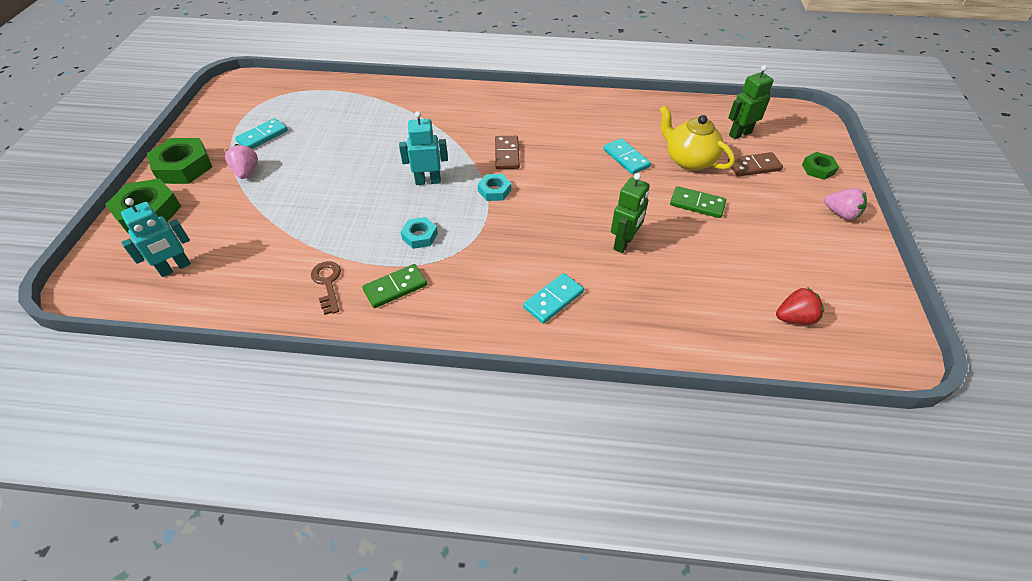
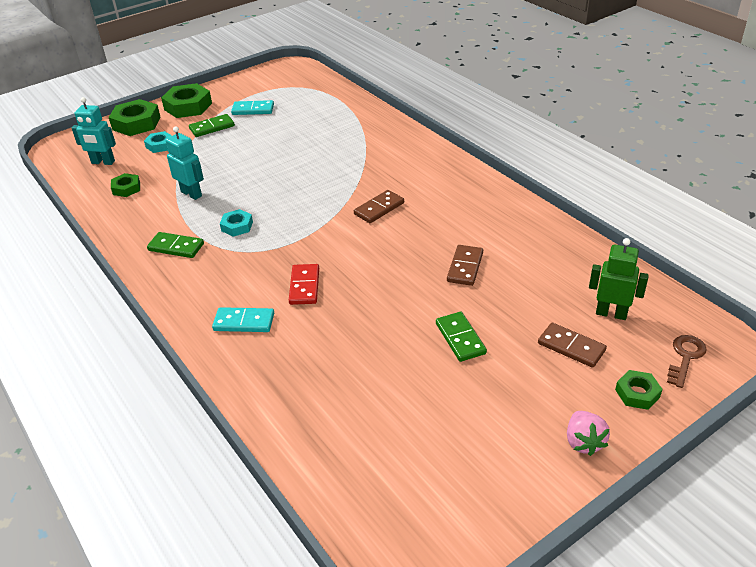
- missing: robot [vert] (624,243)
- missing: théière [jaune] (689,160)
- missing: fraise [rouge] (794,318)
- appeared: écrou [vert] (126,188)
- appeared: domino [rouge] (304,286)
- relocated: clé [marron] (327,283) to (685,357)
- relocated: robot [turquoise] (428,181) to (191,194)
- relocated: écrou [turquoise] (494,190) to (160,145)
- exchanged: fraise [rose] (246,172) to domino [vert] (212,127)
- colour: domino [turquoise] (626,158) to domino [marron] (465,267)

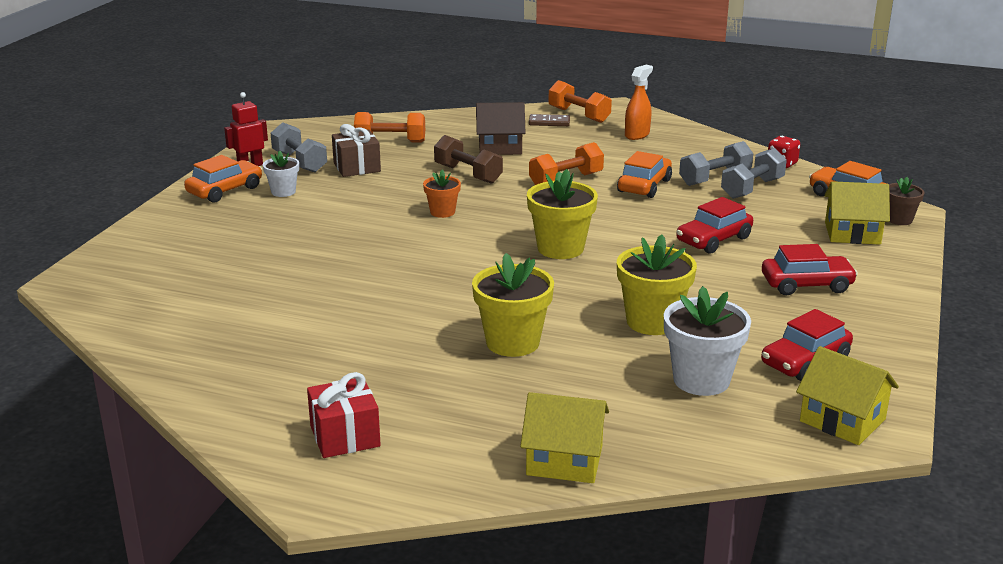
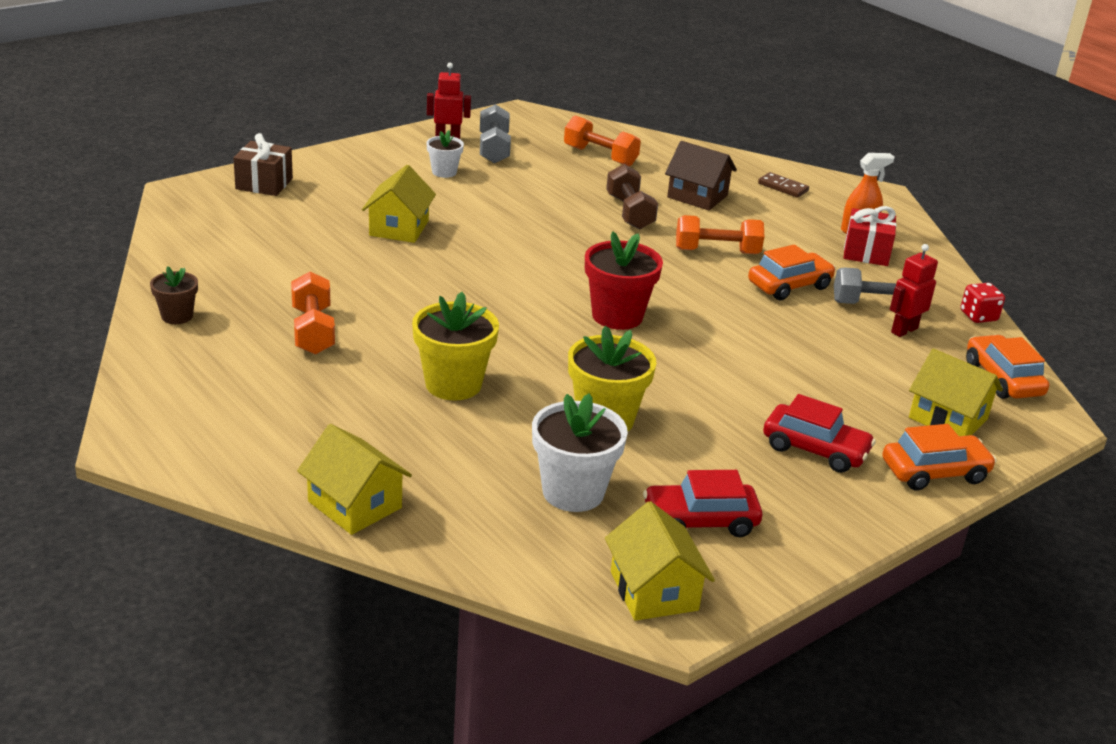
- missing: pot de fleurs [orange] (442,212)
- missing: voiture [rouge] (713,240)
- appeared: maison [jaune] (399,228)
- relocated: voiture [orange] (225,190) to (934,472)
- relocated: cadeau [rouge] (345,436) to (866,252)
- relocated: cadeau [marron] (357,167) to (264,184)
- relocated: haltère [orange] (579,115) to (313,331)
- relocated: pot de fleurs [marron] (899,219) to (177,316)
- exchanged: haltère [gris] (752,188) to robot [rouge] (904,330)
- colour: pot de fleurs [jaune] (560,248) to pot de fleurs [rouge] (617,316)

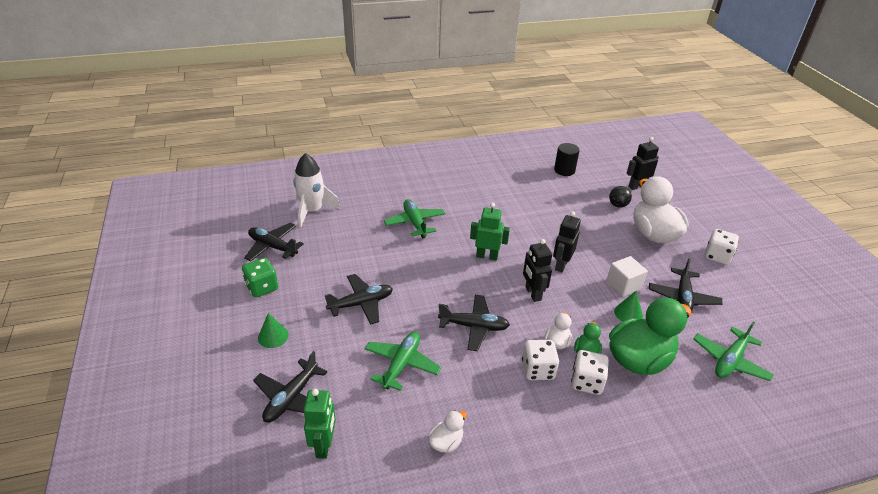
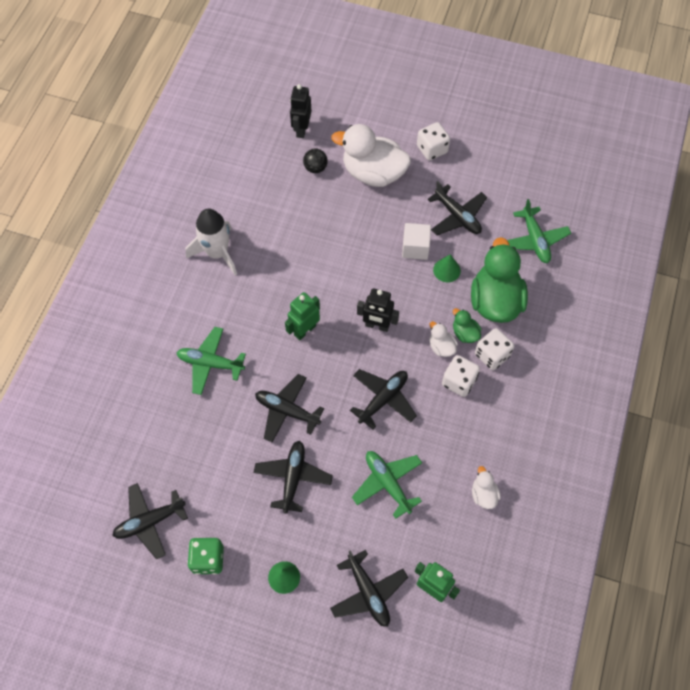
- missing: robot [noir] (561,265)
- missing: cylindre [noir] (564,170)
- appeared: avion [noir] (287,411)
- relocated: fusée [blanc] (312,211) to (217,253)

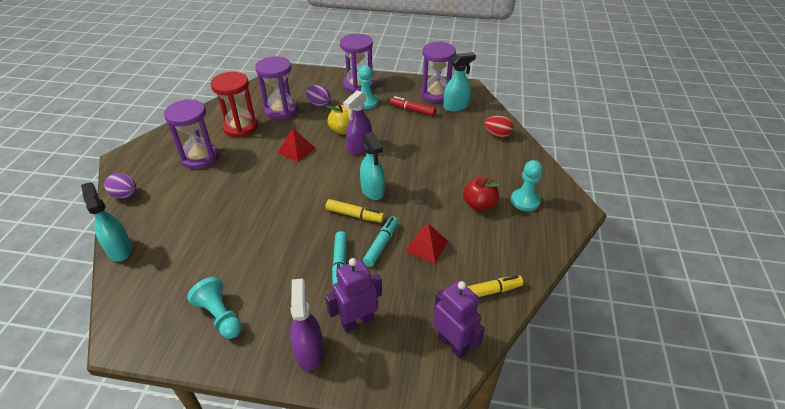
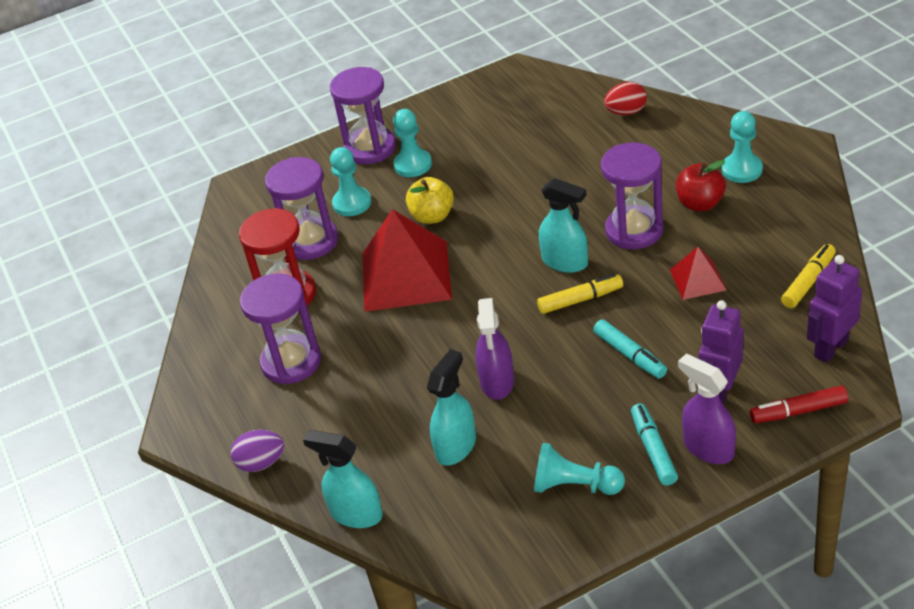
- relocated: vaporisateur [violet] (359,147) to (497,382)
- relocated: feutre [turquoise] (381,245) to (653,450)
- relocated: feutre [rouge] (412,110) to (798,411)
- relocated: sablier [violet] (436,94) to (634,230)
- relocated: vaporisateur [turquoise] (456,106) to (456,446)
- exchanged: œuf [violet] (319,104) to pion [turquoise] (352,203)
- spun: robot [violet] (453,344) = (830,348) 60 degrees counterclockwise
- size: pyramide [rouge] (296,150) = (406,275) x2.00

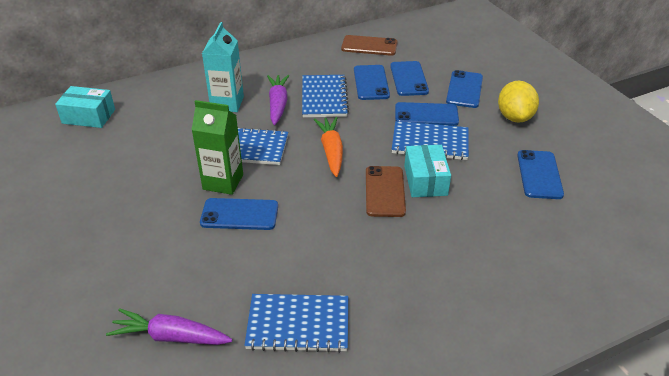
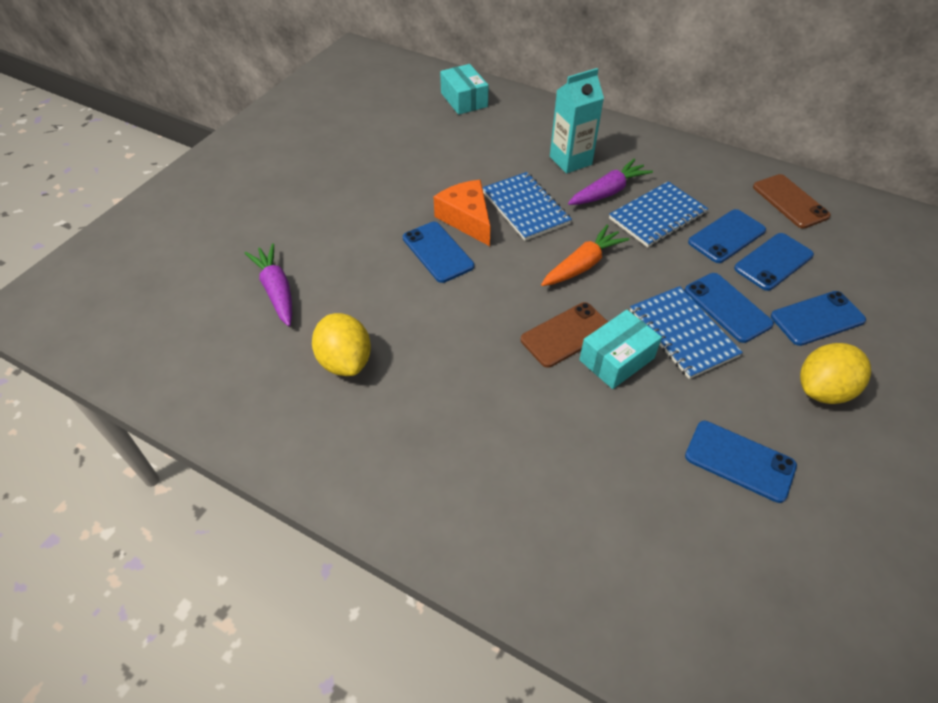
- exchanged: brique de lait [vert] (223,182) to fromage [orange] (466,219)
- exchanged: carnet [bleu] (298,324) to citron [jaune] (345,361)
- spun: téléphone [bleu] (539,174) = (739,461) 60 degrees clockwise

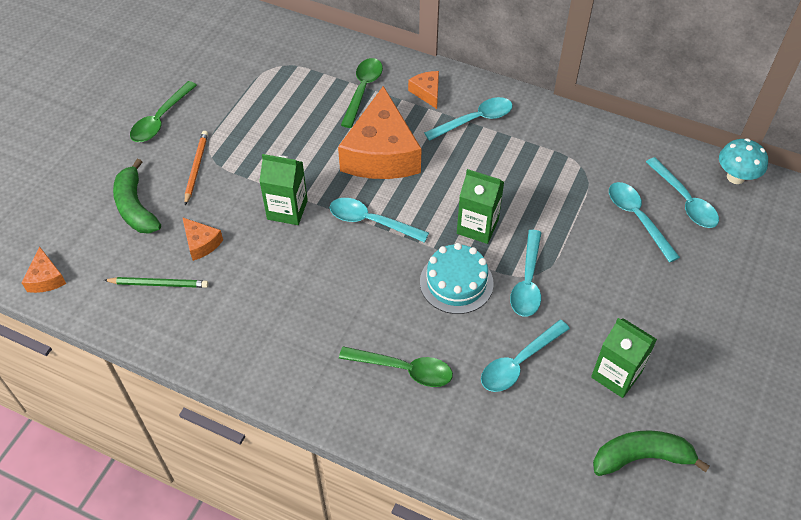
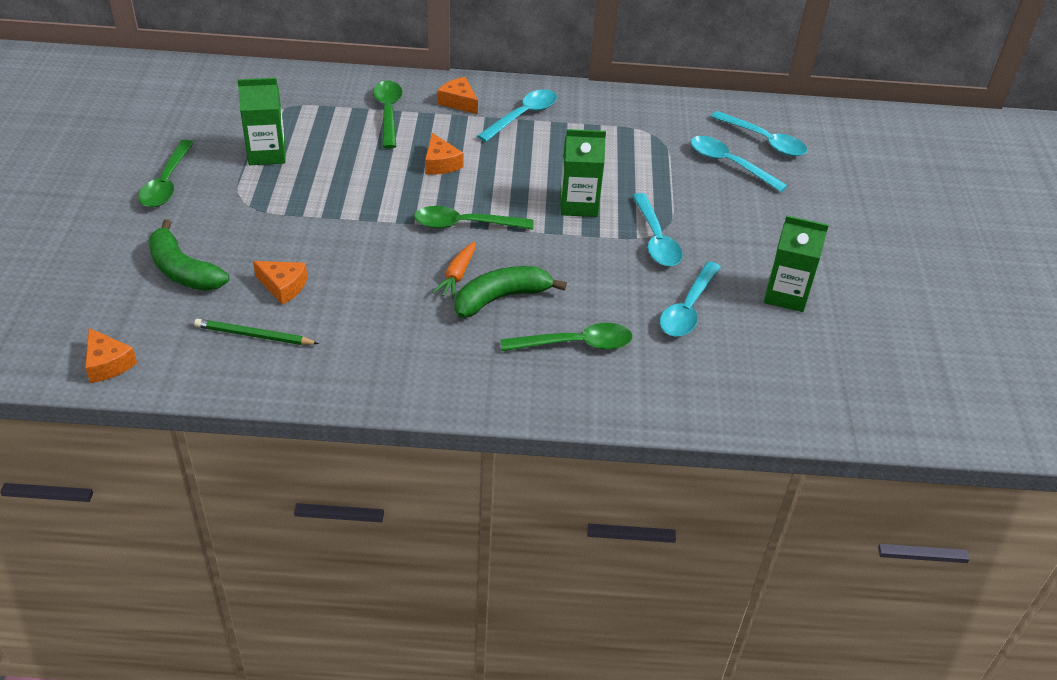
- missing: crayon [orange] (196,168)
- missing: gâteau [turquoise] (456,282)
- missing: champignon [turquoise] (735,177)
- appeared: carotte [orange] (457,276)
- relocated: brique de lait [vert] (287,210) to (267,154)
- relocated: banane [vert] (641,457) to (501,298)
- colour: cuillère [turquoise] (371,221) to cuillère [vert] (465,224)
- spun: crayon [vert] (159,284) = (254,335) 150 degrees counterclockwise
- size: fromage [orange] (381,153) = (440,163) x0.43

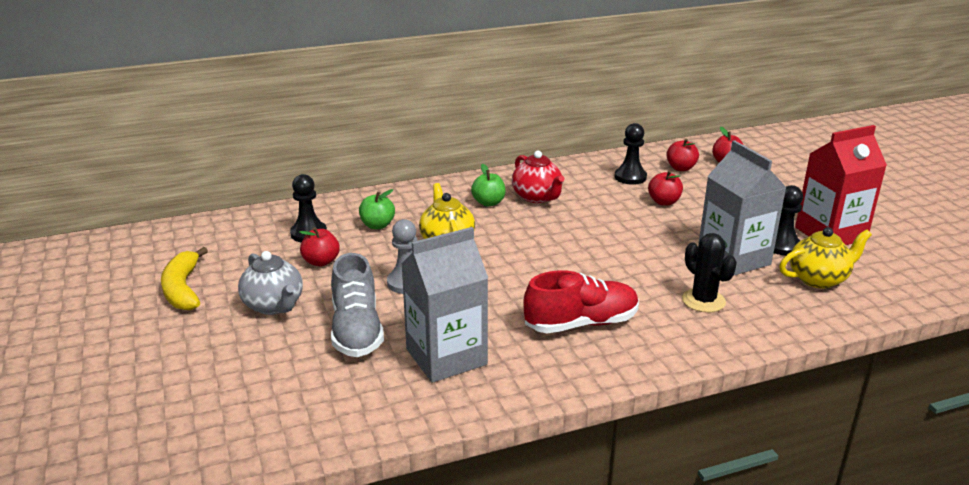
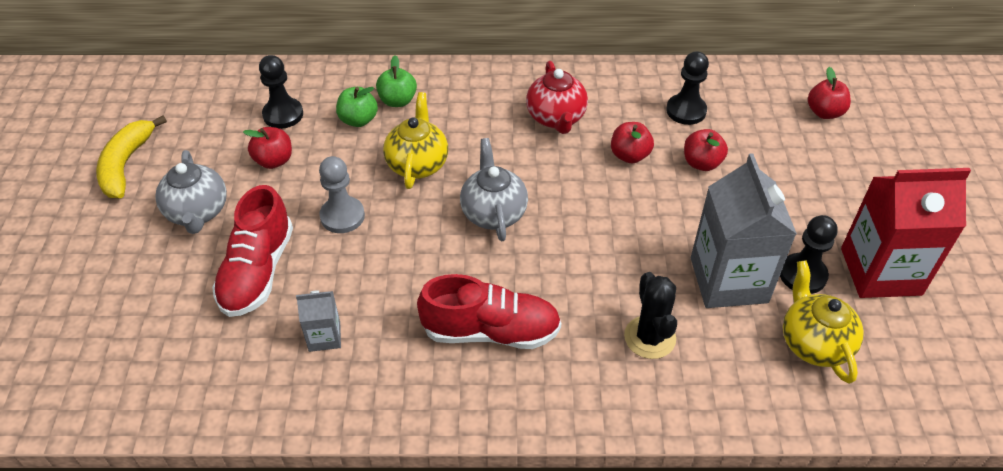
- appeared: théière [gris] (493,213)
- relocated: pomme [vert] (488,203) to (397,101)
- relocated: pomme [rouge] (681,168) to (629,155)
- colour: chaussure [gris] (356,330) to chaussure [rouge] (257,271)
- spun: théière [jaune] (818,279) = (814,343) 105 degrees counterclockwise
- size: brique de lait [gris] (446,357) = (324,336) x0.47

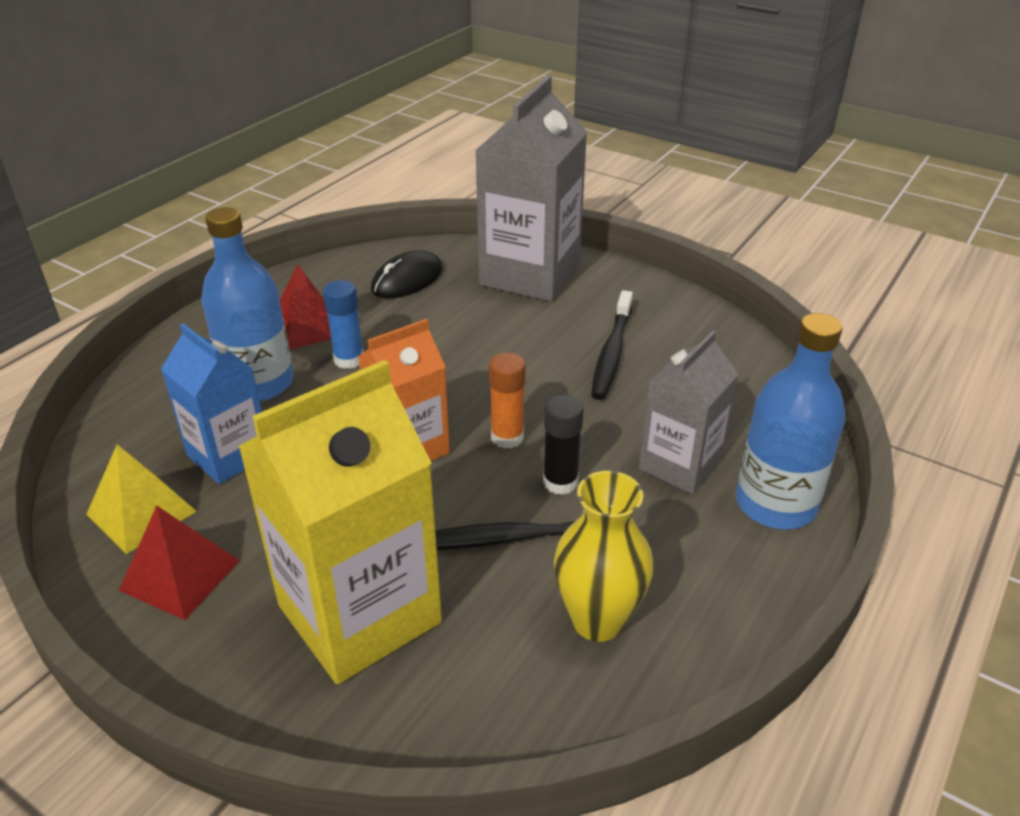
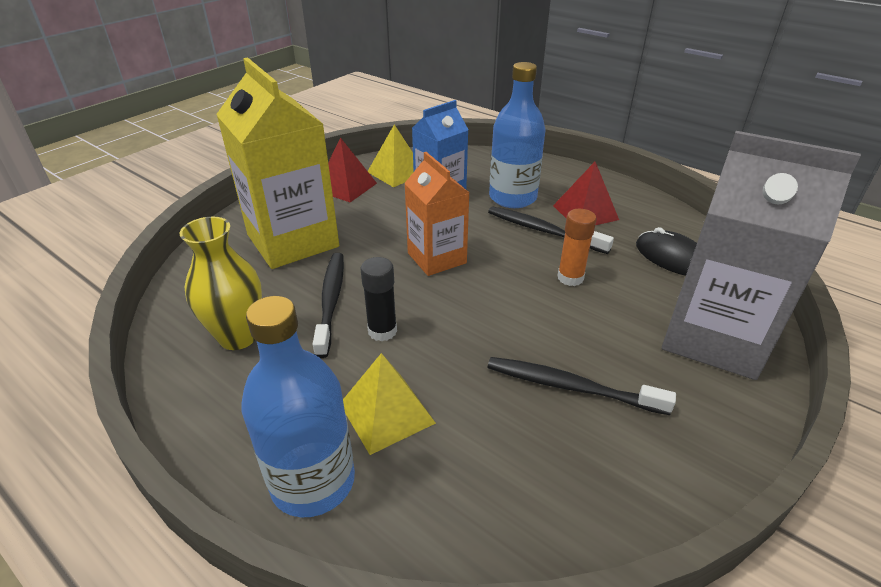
- relocated: bâton de colle [orange] (507,437) to (570,278)
- exchanged: bâton de colle [bleu] (349,360) to brosse à dents [noir] (543,231)
- exchanged: brique de lait [gris] (680,465) to pyramide [jaune] (386,413)

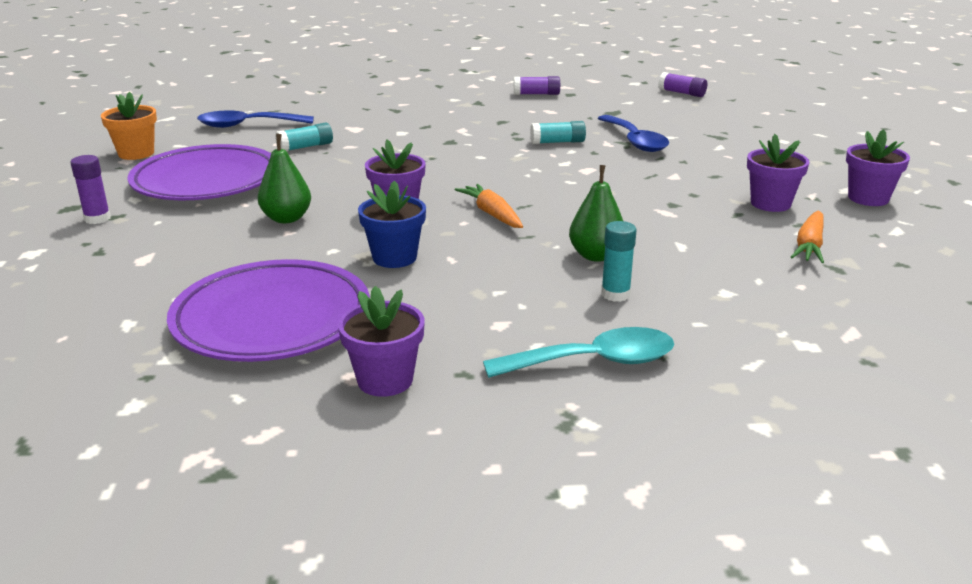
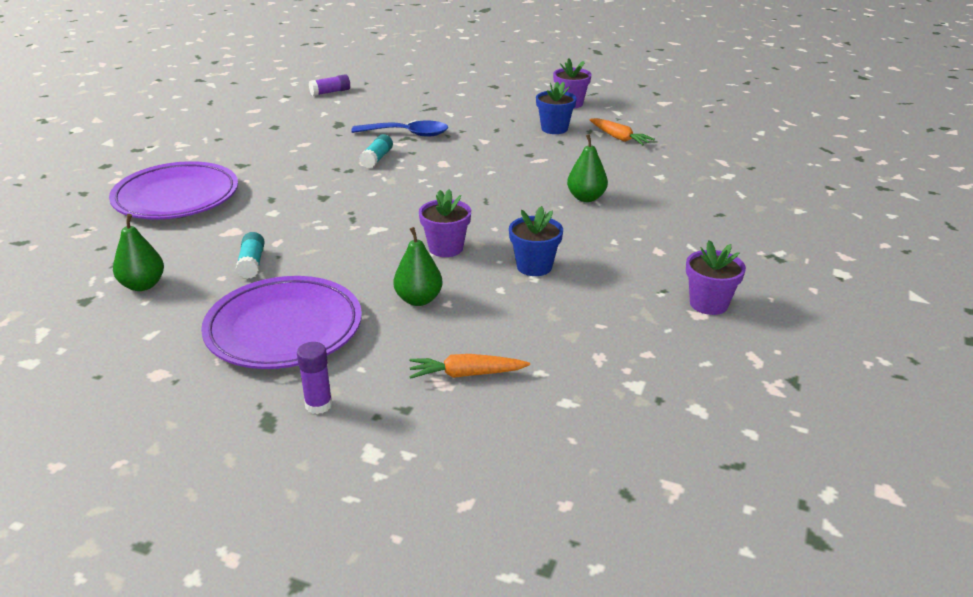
- missing: pot de fleurs [orange] (136,153)
- missing: cuillère [turquoise] (593,362)
- missing: bâton de colle [violet] (536,94)
- missing: bâton de colle [turquoise] (615,294)
- relocated: assiette [violet] (272,320) to (176,198)
- relocated: carotte [orange] (492,214) to (466,374)
- exchanged: cuillère [bleu] (247,125) to poire [vert] (143,285)
- colour: pot de fleurs [violet] (770,204) to pot de fleurs [bleu] (554,129)

